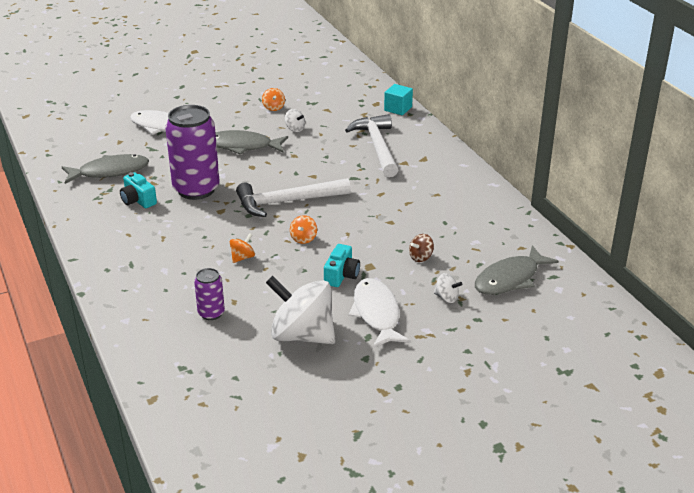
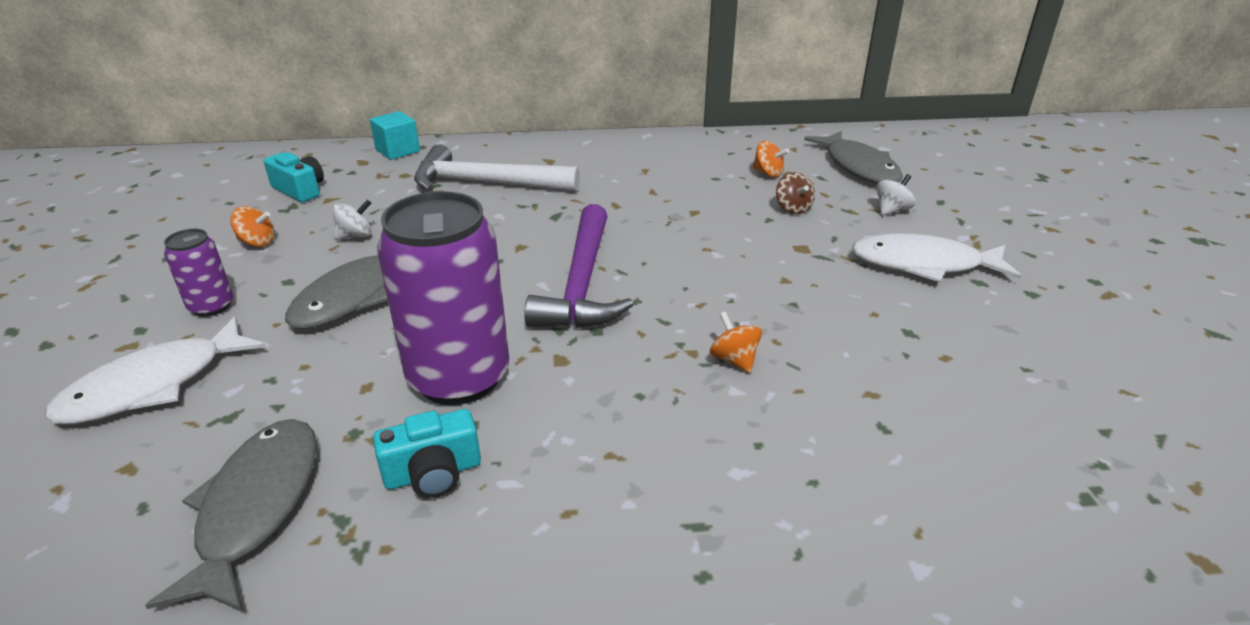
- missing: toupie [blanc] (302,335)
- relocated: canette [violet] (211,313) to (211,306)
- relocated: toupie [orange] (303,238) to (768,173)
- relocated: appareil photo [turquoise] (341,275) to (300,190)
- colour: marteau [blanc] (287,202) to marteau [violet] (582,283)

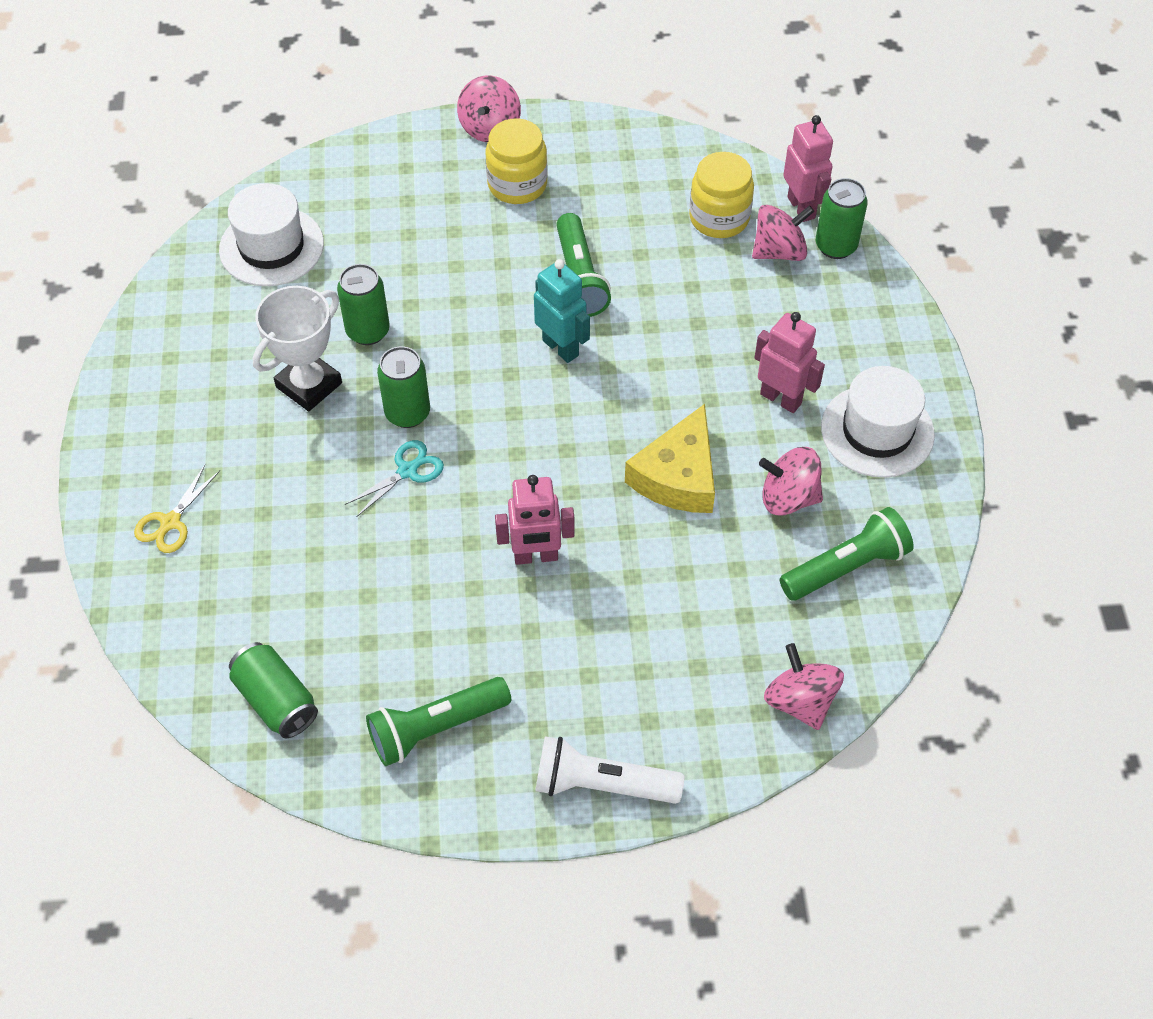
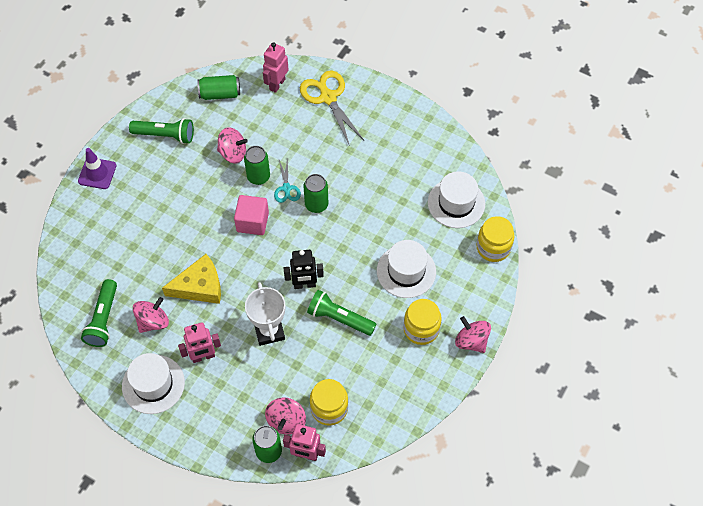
- appeared: cube [rose] (252,222)
- appeared: chapeau [blanc] (406,271)
- appeared: bocal [jaune] (493,247)
- relocated: trophée [blanc] (309,385) to (269,331)
- relocated: canette [vert] (368,331) to (258,177)
- relocated: robot [rose] (536,556) to (277,84)
- relocated: toupie [rose] (800,701) to (233,153)
- exchanged: lampe de poche [blanc] (602,784) to cône de chantier [violet] (97,173)
- colour: robot [turquoise] (561,347) to robot [noir] (304,284)
- spun: lampe de poche [vert] (435,728) = (165,135) 90 degrees clockwise
- spun: fromage [jaune] (678,476) = (199,286) 105 degrees clockwise
- size: ciseaux [jaune] (170,522) = (328,97) x1.83

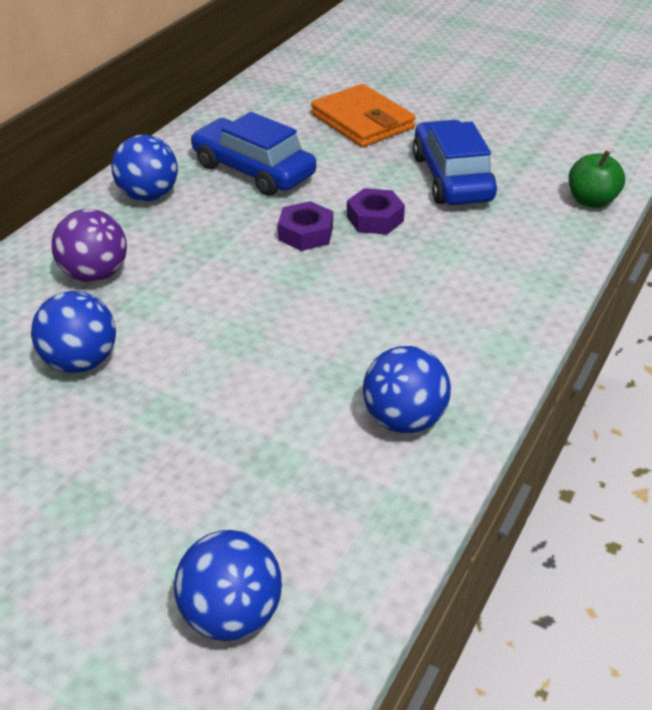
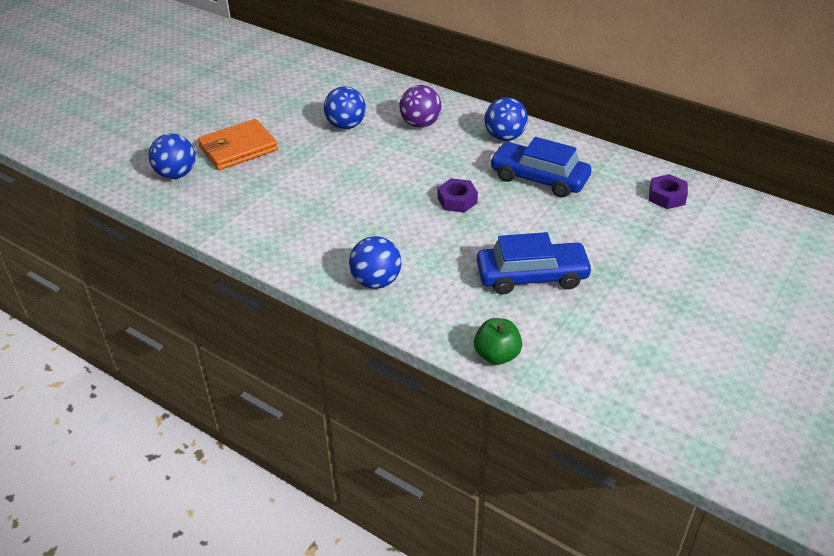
- relocated: portefeuille [orange] (362,121) to (238,148)
- relocated: écrou [violet] (375,219) to (666,196)
- relocated: balle [bleu] (404,419) to (376,281)
- spun: voiture [bleu] (253,170) = (539,178) 105 degrees counterclockwise

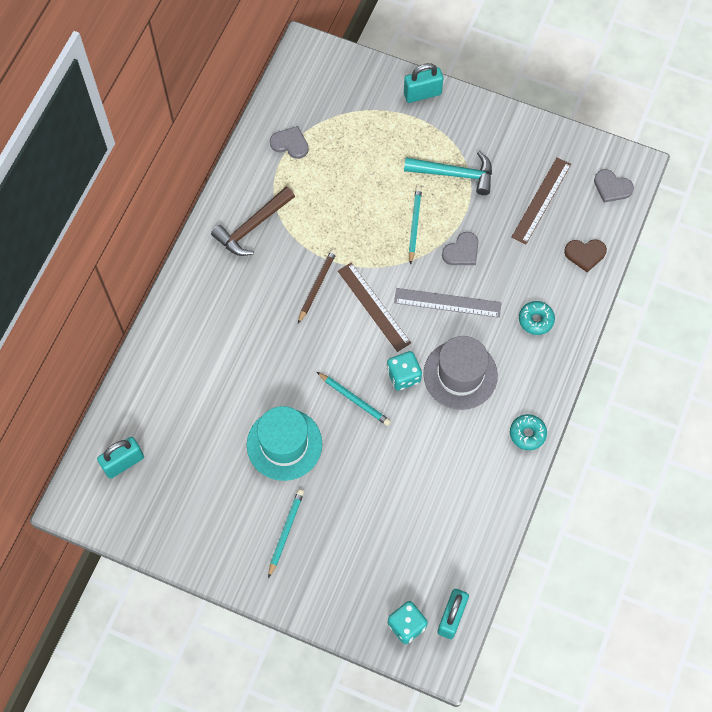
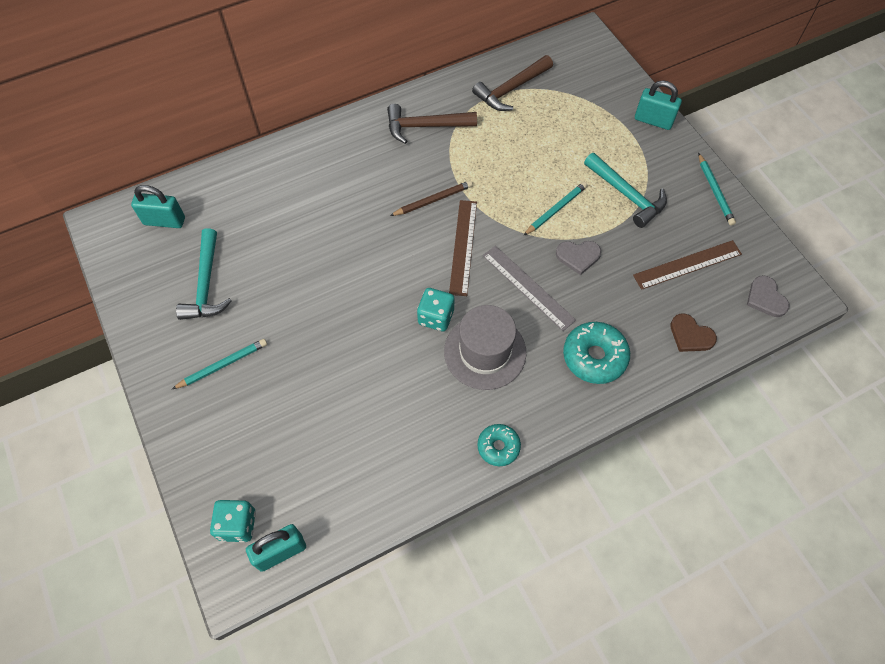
- missing: chapeau [turquoise] (284,444)
- appeared: marteau [turquoise] (206,285)
- relocated: crayon [turquoise] (354,400) to (715,191)
- exchanged: cœur [gris] (290,144) to marteau [marron] (511,89)
- size: beignet [turquoise] (536,320) = (594,357) x1.61

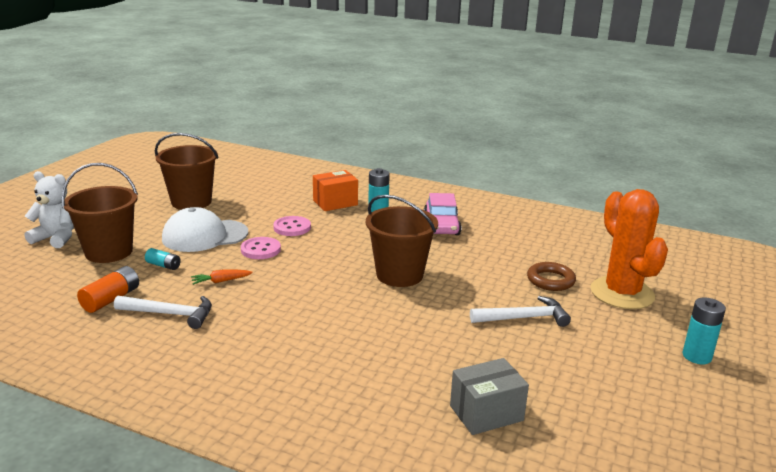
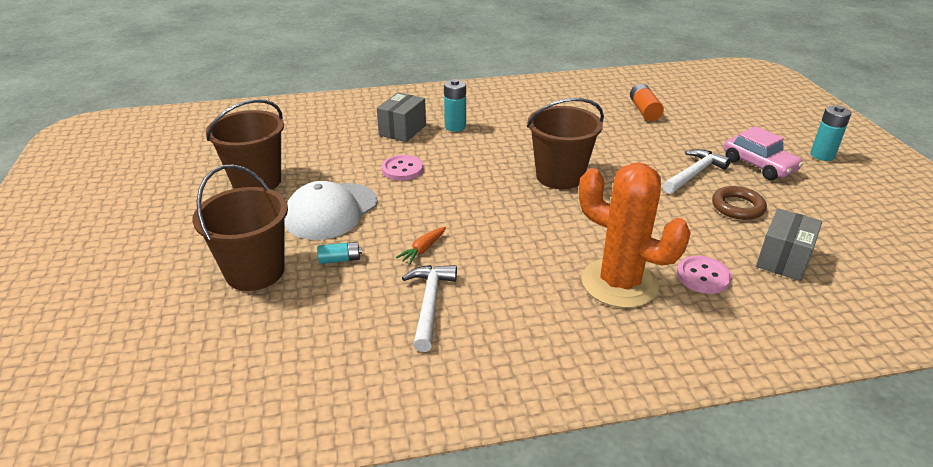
- missing: ours en peluche [blanc] (56,238)
- relocated: pile [orange] (111,299) to (644,111)
- relocated: bouton [rose] (260,250) to (703,276)
- relocated: voiture [rose] (441,226) to (759,165)
- relocated: anneau [marron] (550,280) to (737,207)
- relocated: cactus [orange] (622,293) to (619,283)
- colour: boîte [orange] (335,203) to boîte [gris] (402,130)
- spun: marteau [blanc] (170,314) = (429,304) 60 degrees counterclockwise

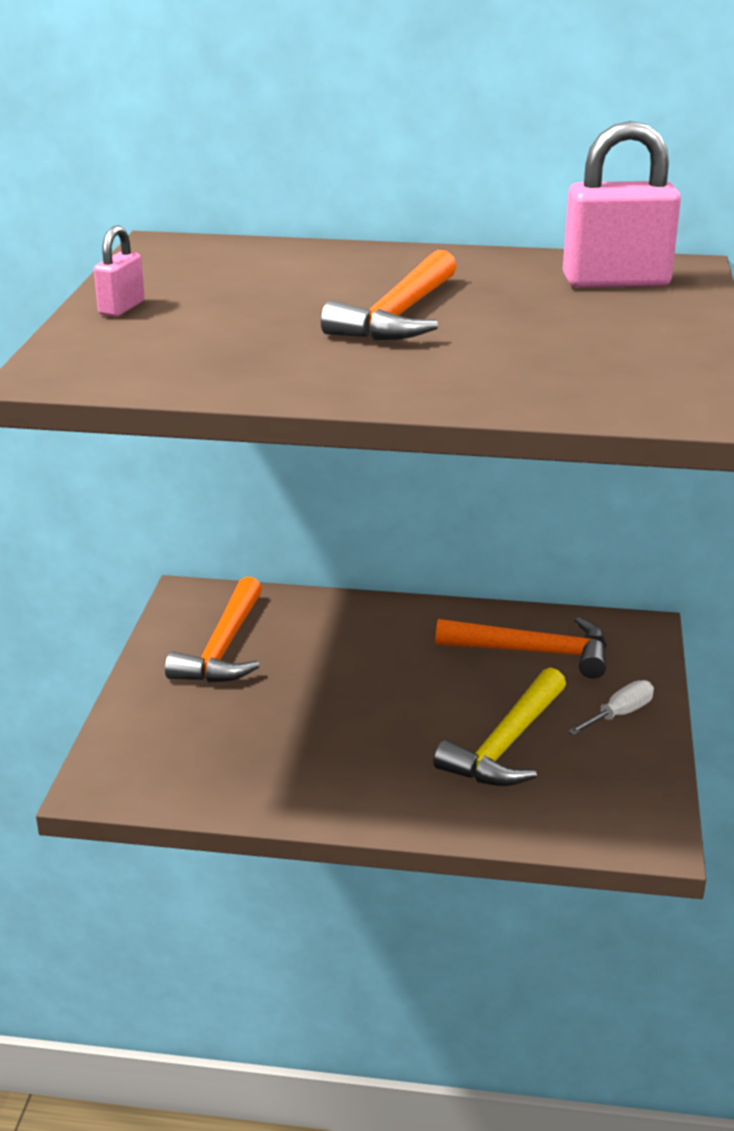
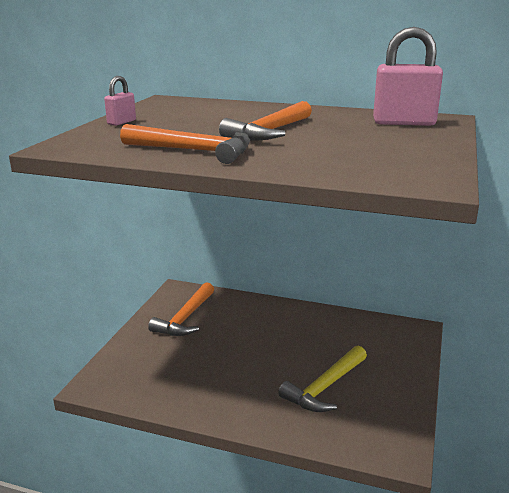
- missing: tournevis [blanc] (619,714)
- relocated: marteau [orange] (534,652) to (194,151)

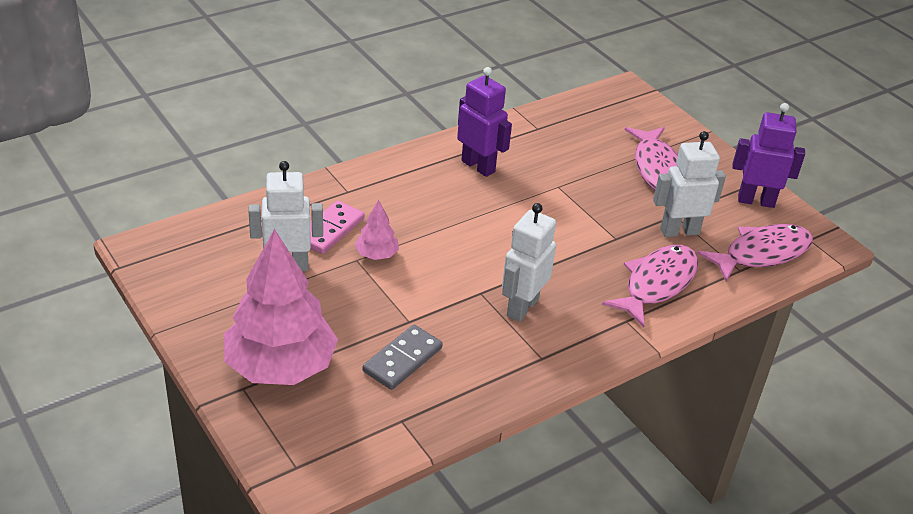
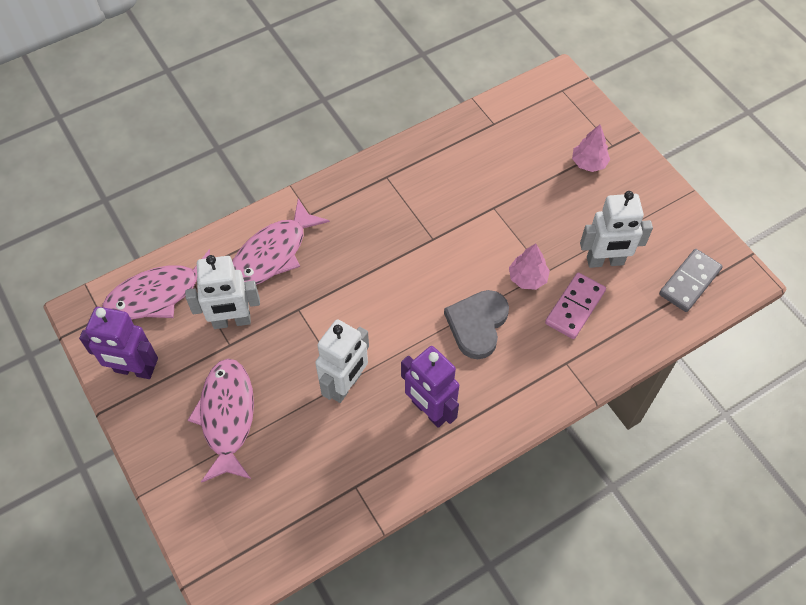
- appeared: cœur [gris] (477,324)
- relocated: domino [gris] (402,359) to (689,282)
- relocated: robot [blanc] (522,307) to (345,385)
- size: arbre [rose] (281,366) = (588,163) x0.44

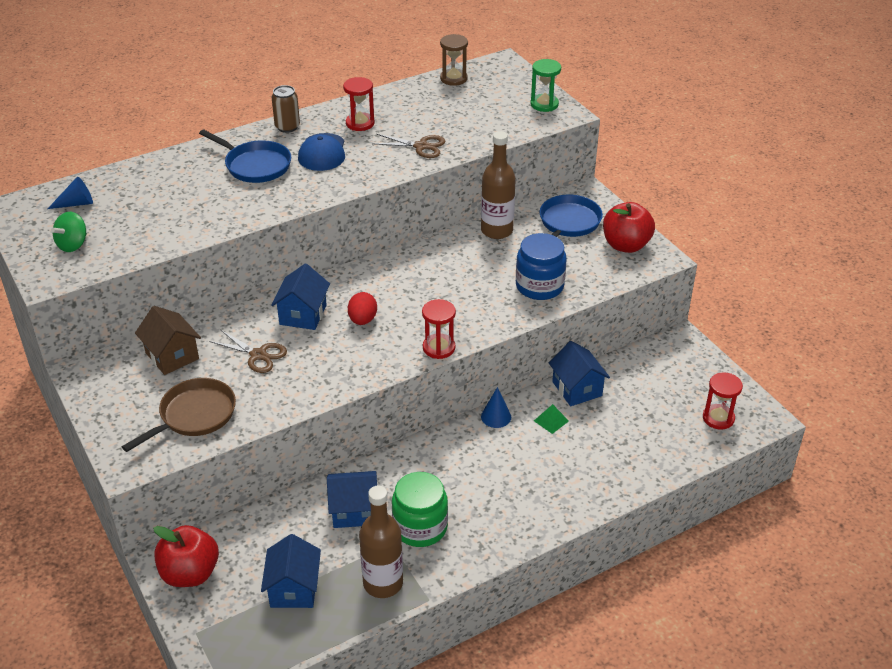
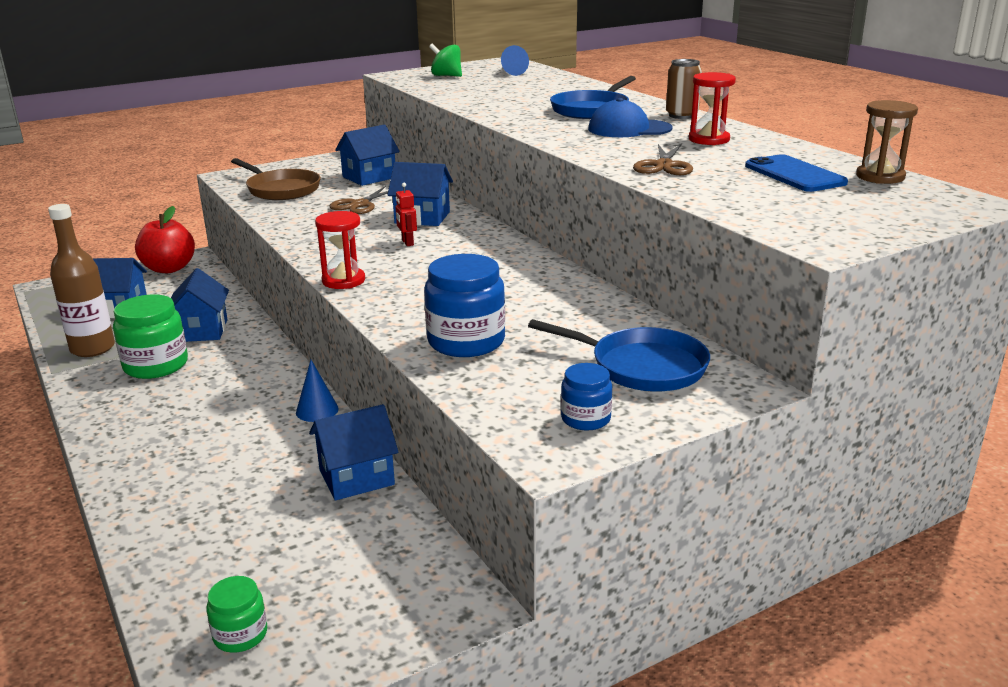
- missing: bouteille [marron] (496,231)
- missing: sablier [vert] (544,104)
- missing: pyramide [vert] (551,420)
- appeared: téléphone [bleu] (794,174)
- exchanged: œuf [rouge] (362,320) to robot [rouge] (407,243)
- exchanged: pomme [rouge] (626,245) to bocal [bleu] (585,419)
- exchanged: sablier [rouge] (718,418) to bocal [vert] (240,635)
- colour: maison [marron] (172,356) to maison [bleu] (369,177)

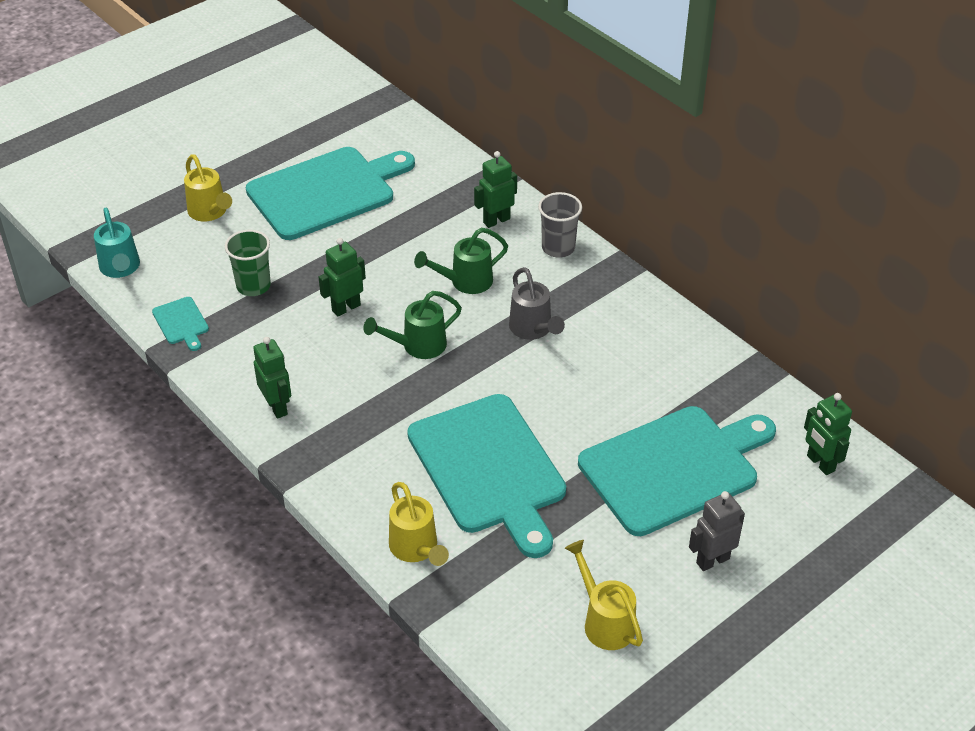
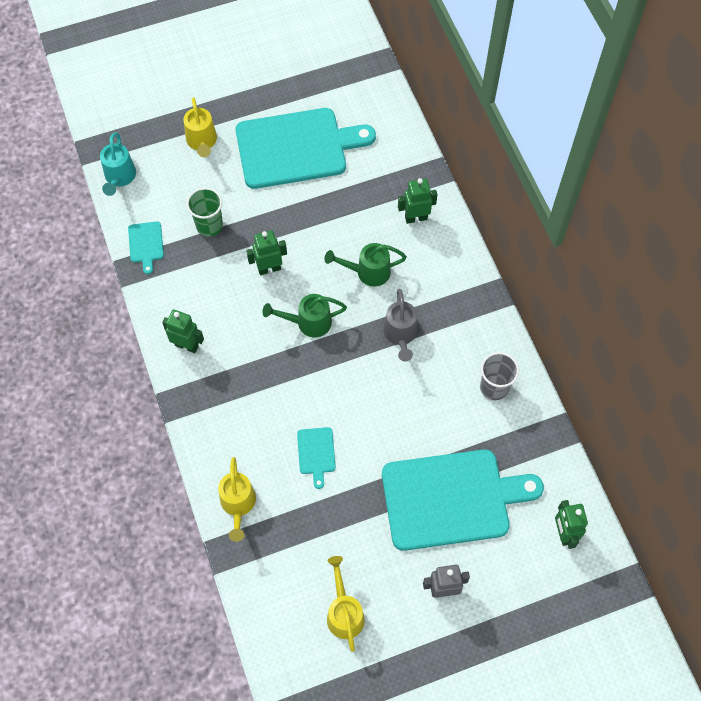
- relocated: gobelet [gris] (558,248) to (494,387)
- spun: robot [vert] (277,407) = (187,345) 60 degrees counterclockwise
- size: planche à découper [turquoise] (489,469) = (316,453) x0.40

